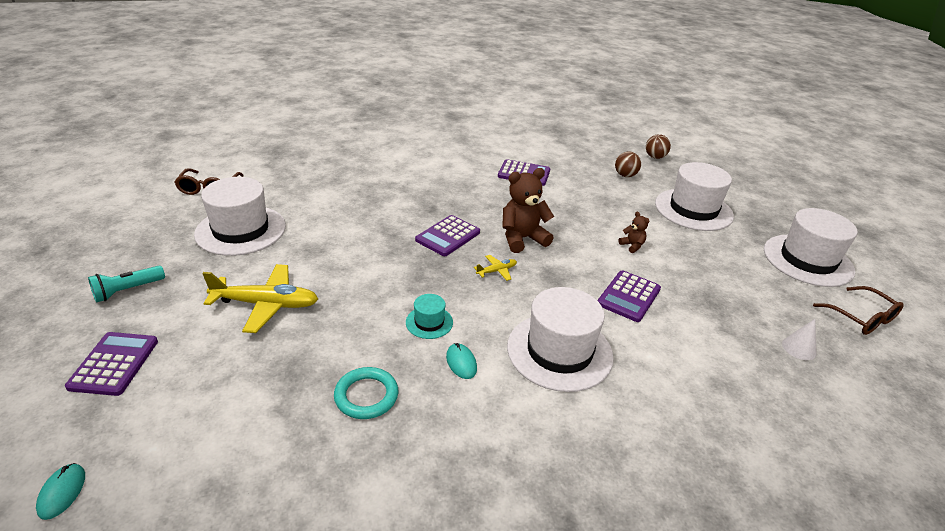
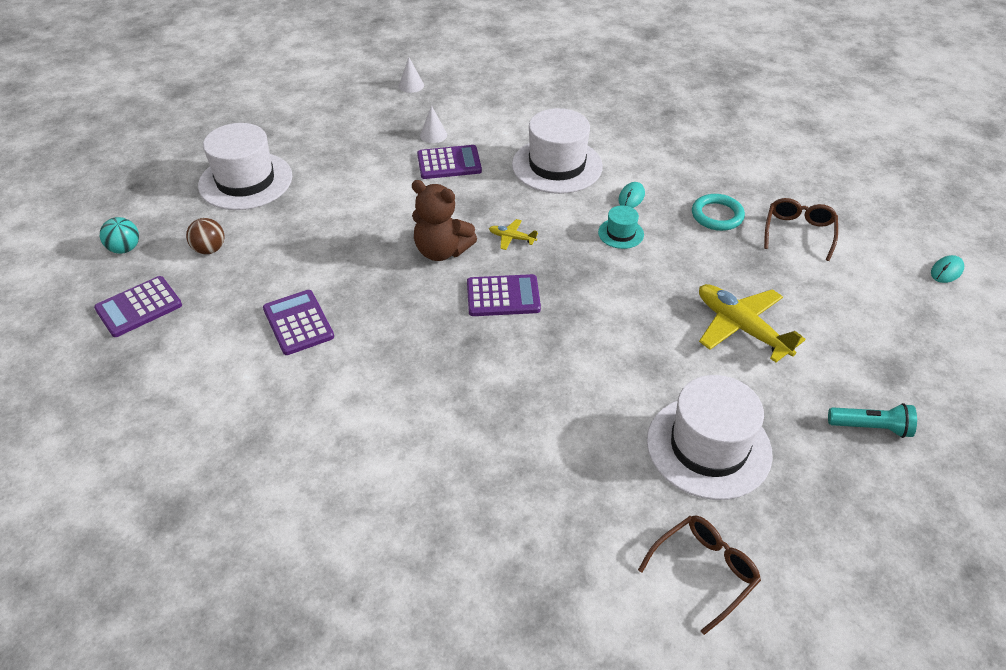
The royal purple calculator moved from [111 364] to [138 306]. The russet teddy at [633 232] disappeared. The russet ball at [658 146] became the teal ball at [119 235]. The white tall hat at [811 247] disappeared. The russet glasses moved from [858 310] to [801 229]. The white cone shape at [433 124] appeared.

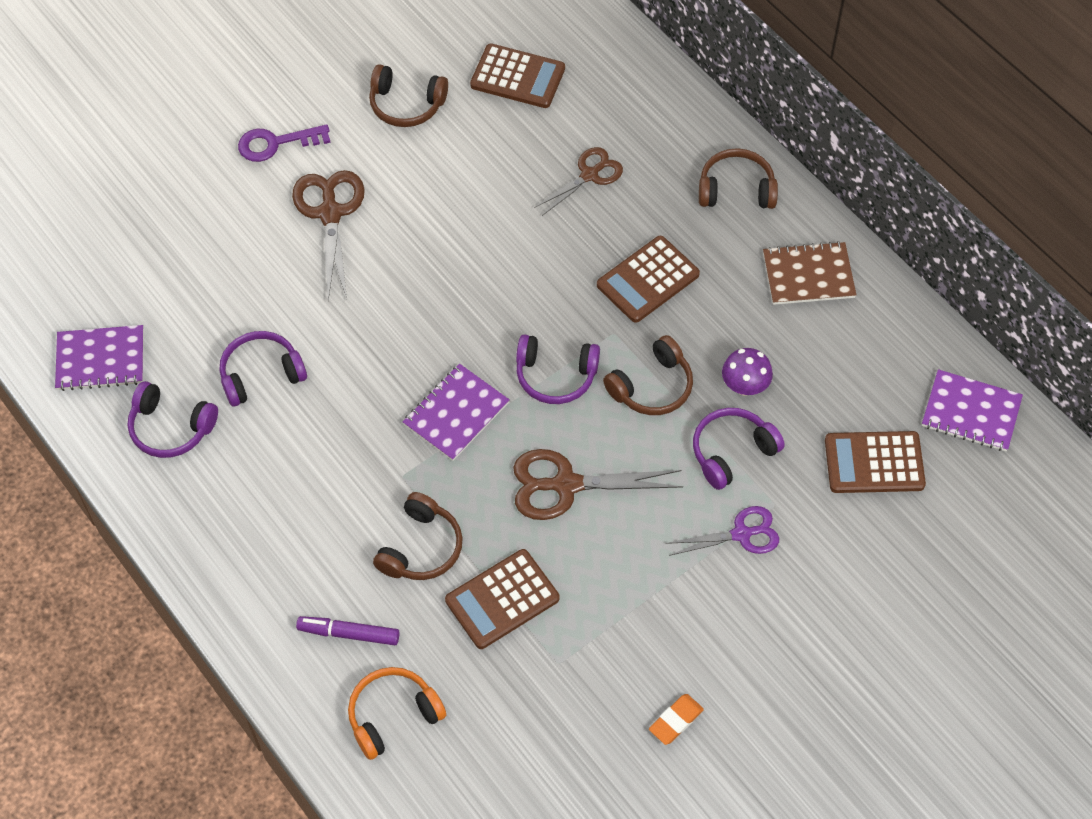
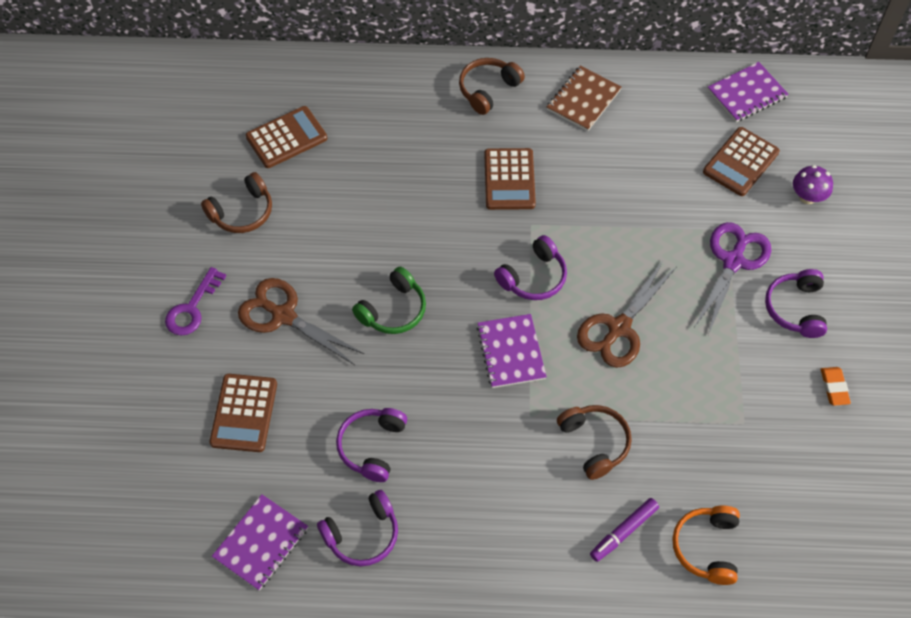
The russet calculator moved from [502 599] to [243 413]. The russet shears at [578 181] disappeared. The russet headphones at [648 375] disappeared. The royal purple shears at [722 531] changed to 1.52 times the size. The royal purple headphones moved from [739 449] to [796 303]. The royal purple toadstool moved from [747 372] to [813 184]. The leaf-green headphones at [389 300] appeared.

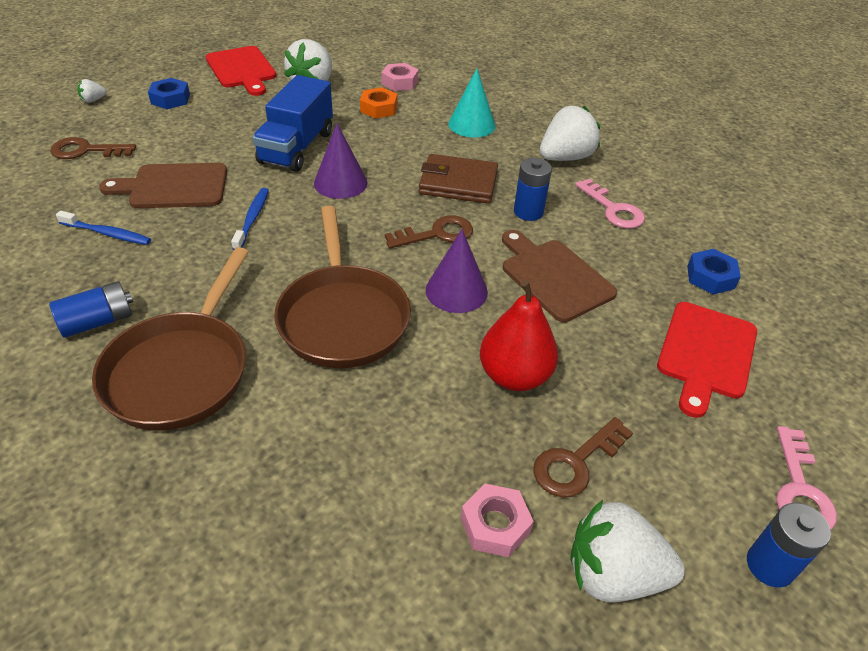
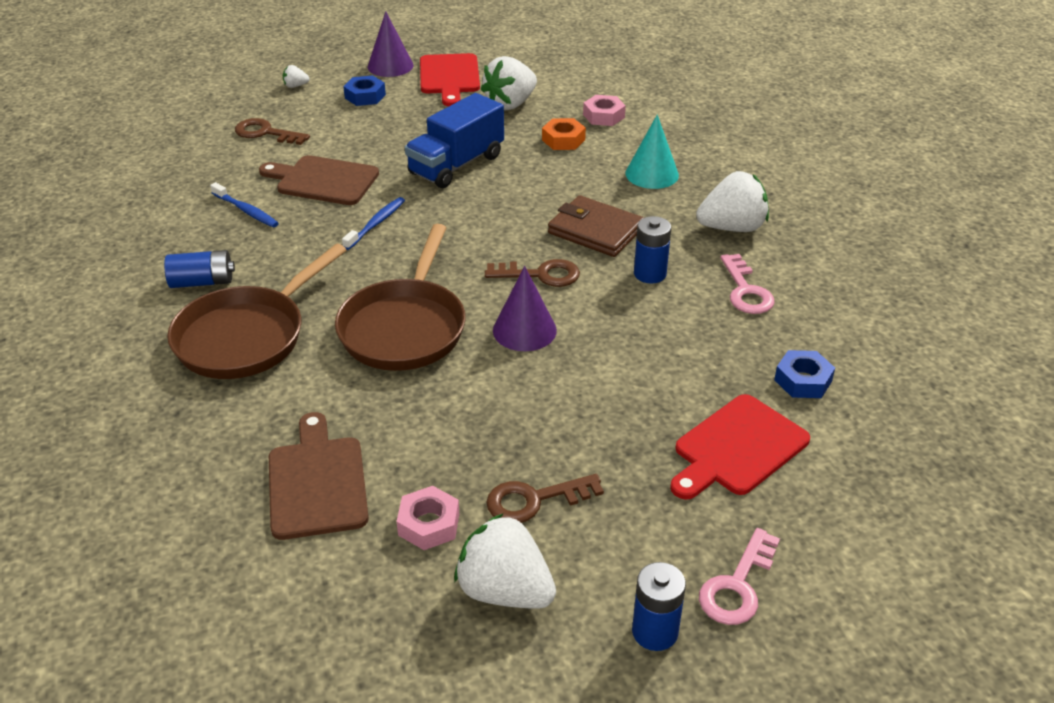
The royal purple cone shape moved from [341 161] to [391 44]. The crimson pear fruit at [519 335] disappeared. The russet chopping board moved from [559 276] to [319 476].

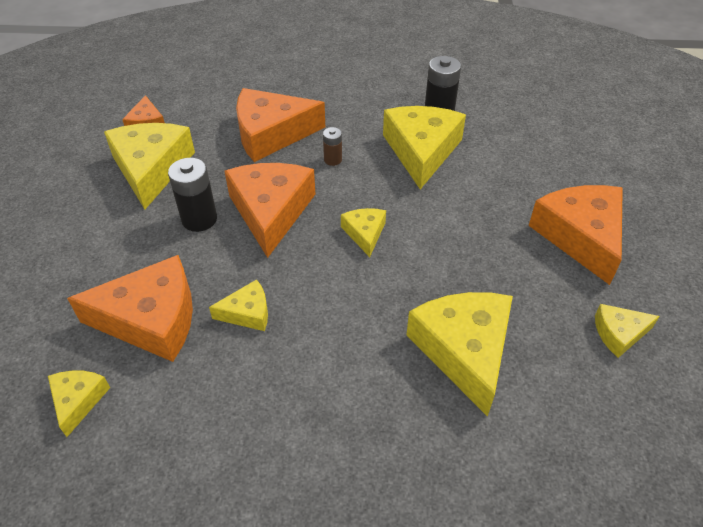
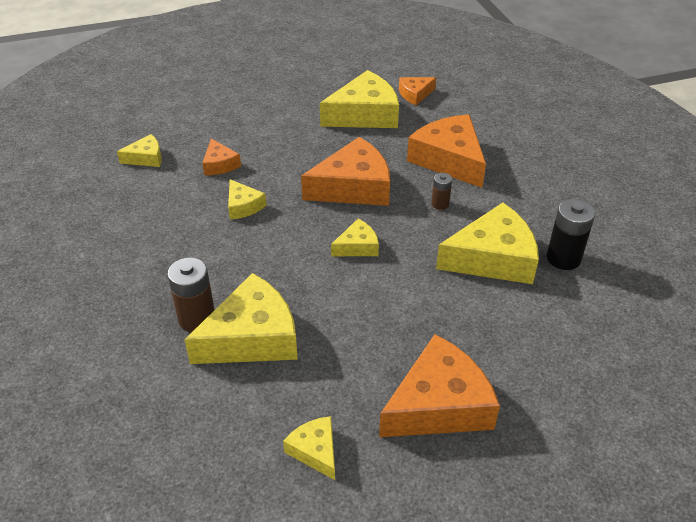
The orange-coloured cheese wedge at [130 308] changed to 0.50 times the size. The black battery at [192 195] disappeared. The russet battery at [191 295] appeared.

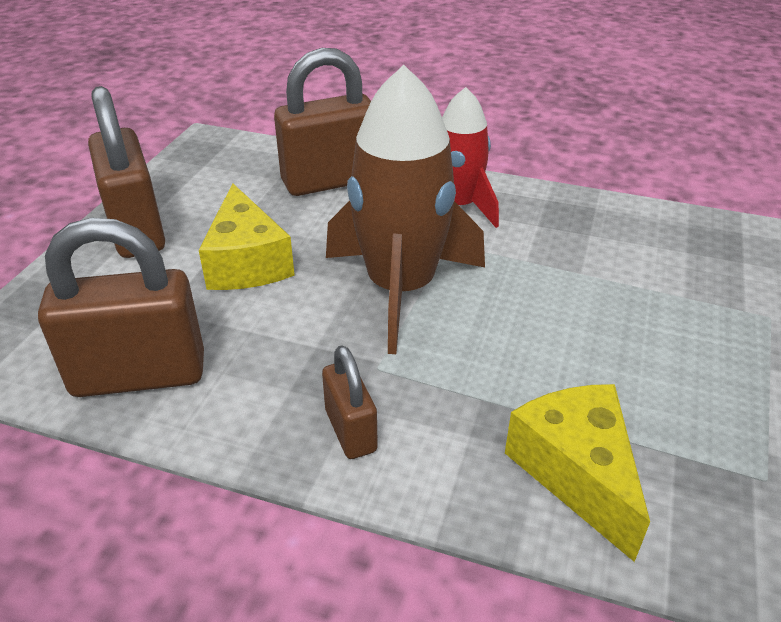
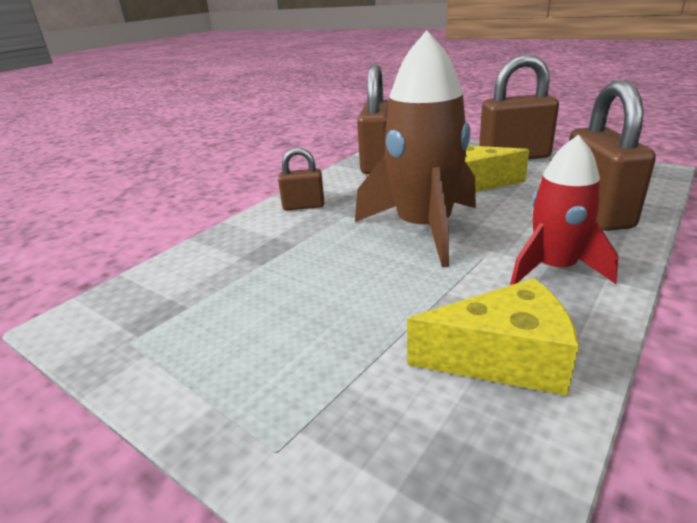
The bright yellow cheese wedge moved from [577 473] to [493 337].

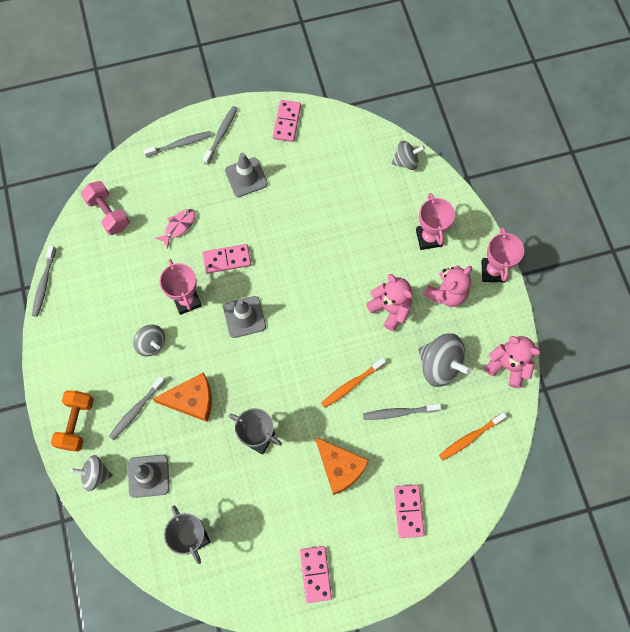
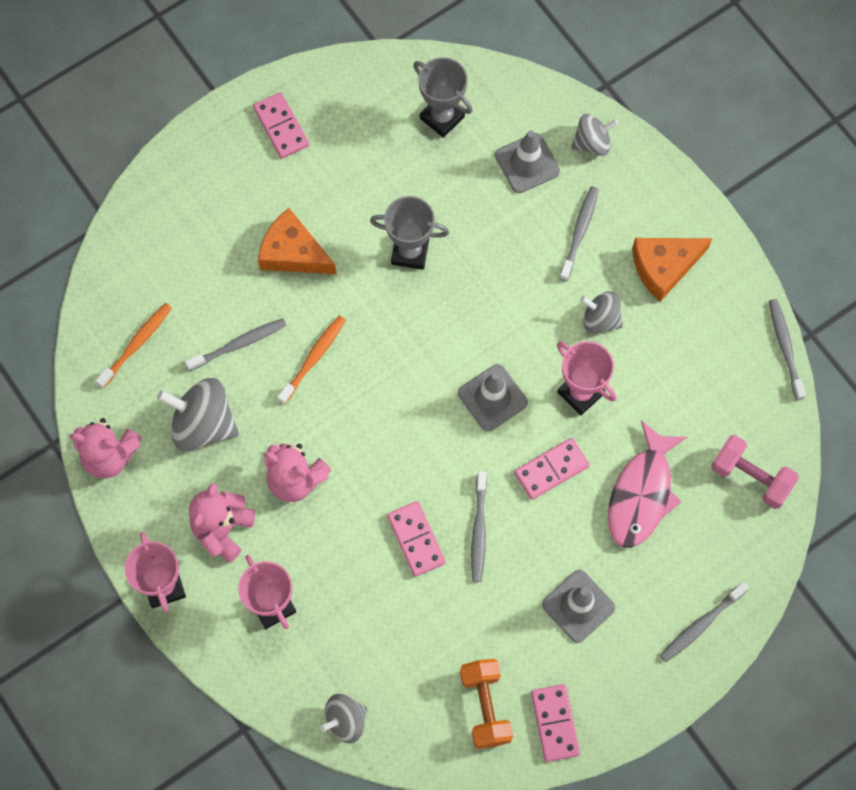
The orange-coloured free weight moved from [72 421] to [486 704]. The orange-coloured cheese wedge moved from [182 397] to [672 270]. The rose-pink toy fish at [175 229] changed to 1.81 times the size. The ash-grey toothbrush moved from [220 135] to [479 526]. The rose-pink domino moved from [409 511] to [416 539].

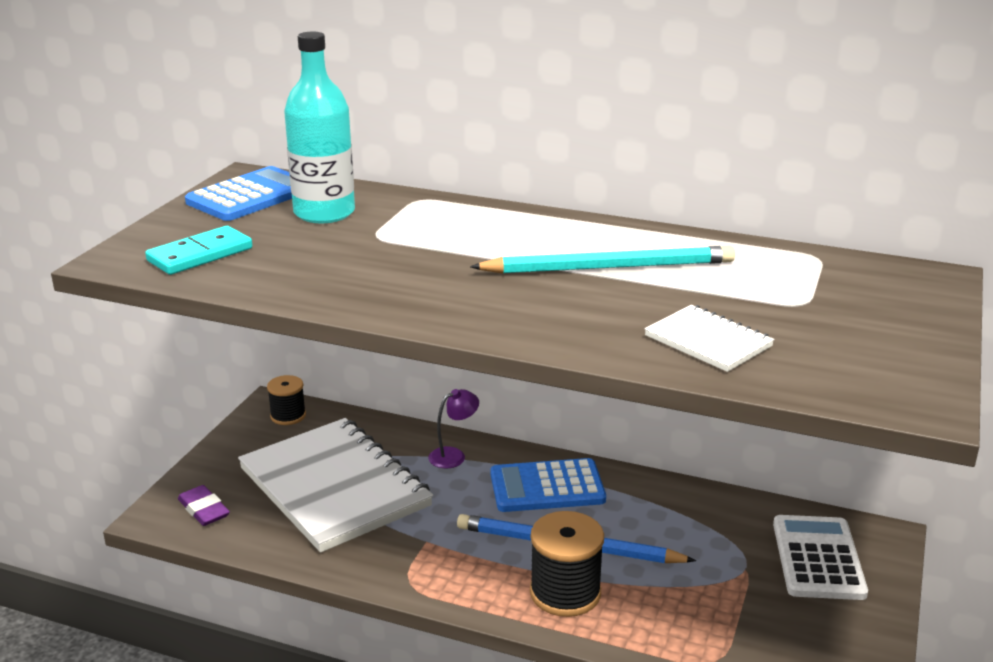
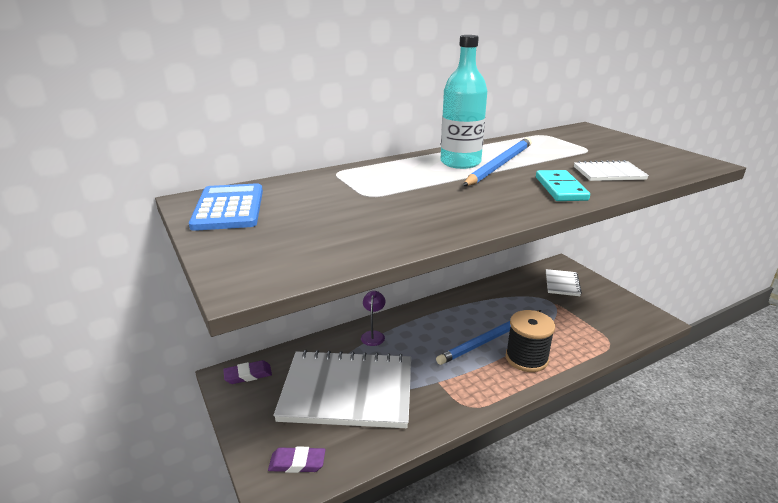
The teal domino moved from [198 250] to [563 185]. The black spool at [286 400] was replaced by the royal purple pencil eraser at [247 372]. The teal drink bottle moved from [319 127] to [464 102]. The teal wooden pencil at [602 260] became the blue wooden pencil at [497 162]. The blue calculator at [548 485] disappeared. The white calculator at [820 557] was replaced by the white notepad at [564 282].

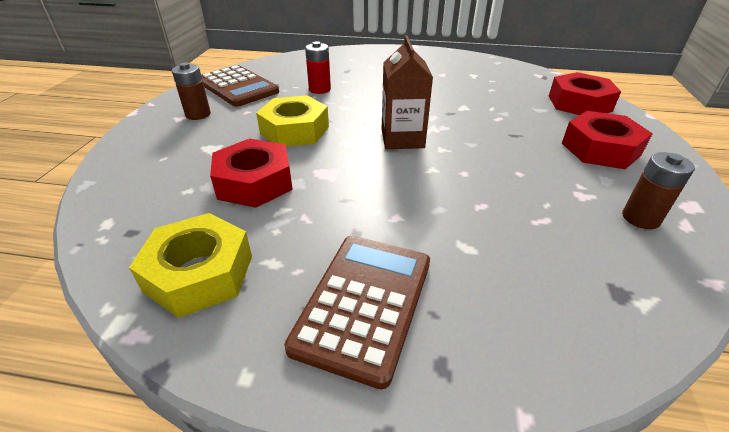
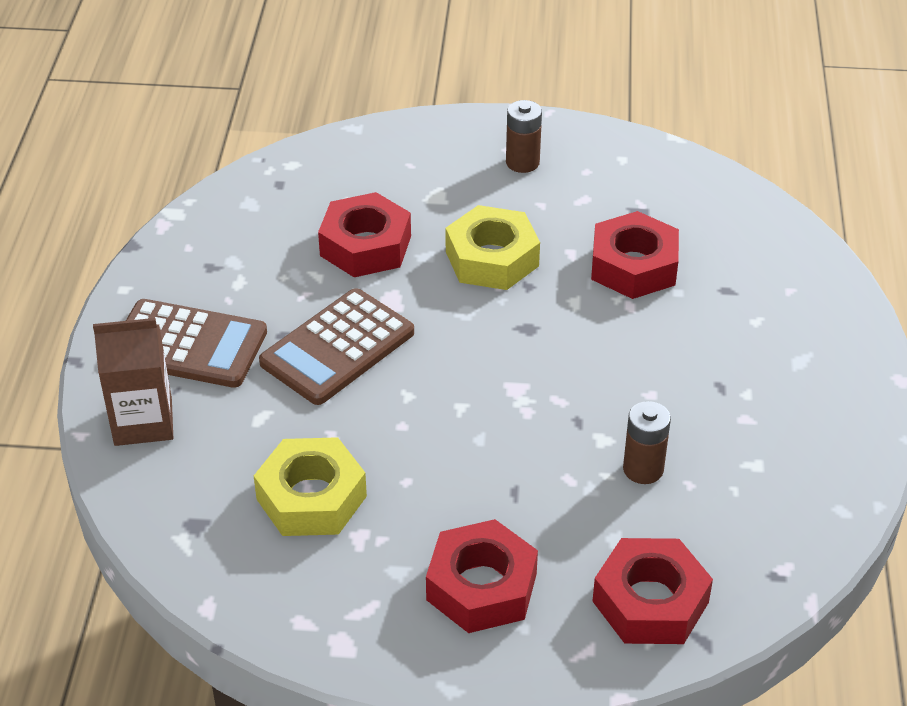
The bright yellow nut moved from [190 265] to [310 486]. The russet calculator moved from [240 86] to [336 346]. The crimson battery at [318 67] was replaced by the crimson nut at [635 255]. The russet carton moved from [407 92] to [133 382]. The russet battery moved from [658 190] to [647 442].

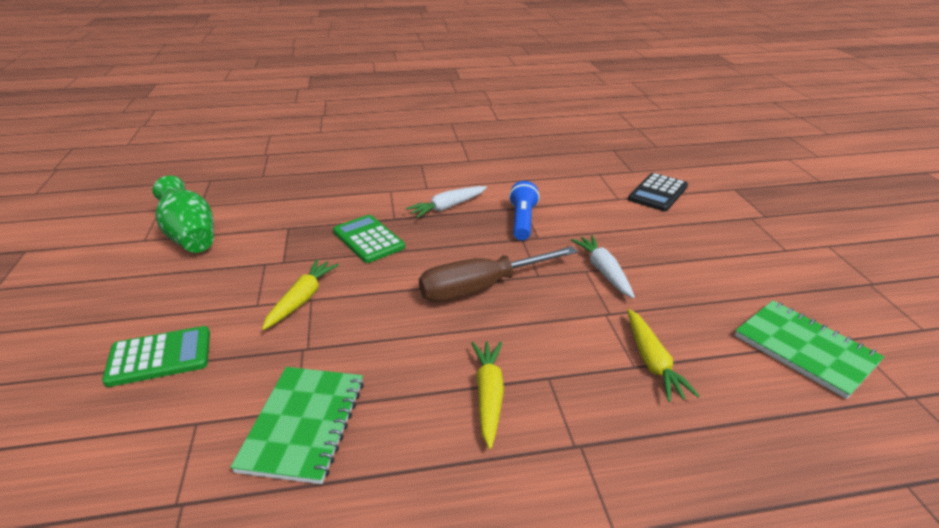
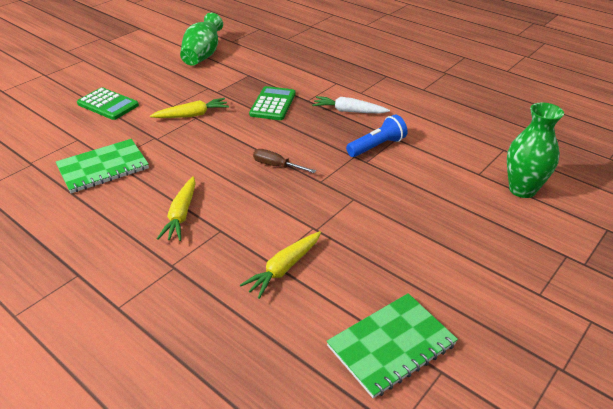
The russet screwdriver at [498 274] changed to 0.51 times the size. The bright yellow root vegetable at [487 395] turned 135 degrees clockwise. The white root vegetable at [603 267] disappeared. The black calculator at [658 192] was replaced by the leaf-green vase at [535 150]. The leaf-green notepad at [809 350] turned 45 degrees clockwise.

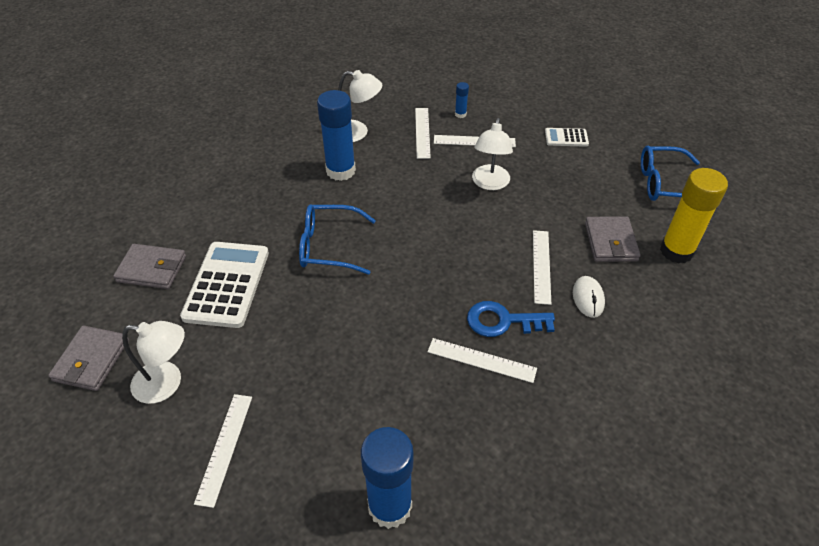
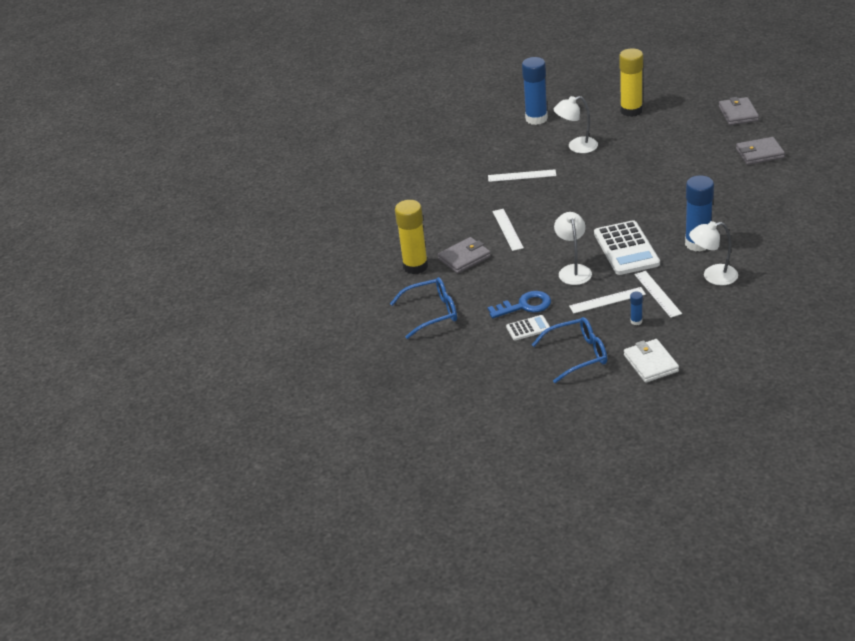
The white lamp moved from [153 362] to [576 124]. The white calculator moved from [224 285] to [627 247]. The white measuring stick at [223 451] was replaced by the bright yellow stick of glue at [631 82]. The blue glasses moved from [337 239] to [569 350]. The blue latchkey moved from [511 319] to [519 305]. The white mouse at [589 297] disappeared. The ash-grey wallet at [613 239] turned 75 degrees clockwise. The white wallet at [651 361] appeared.

